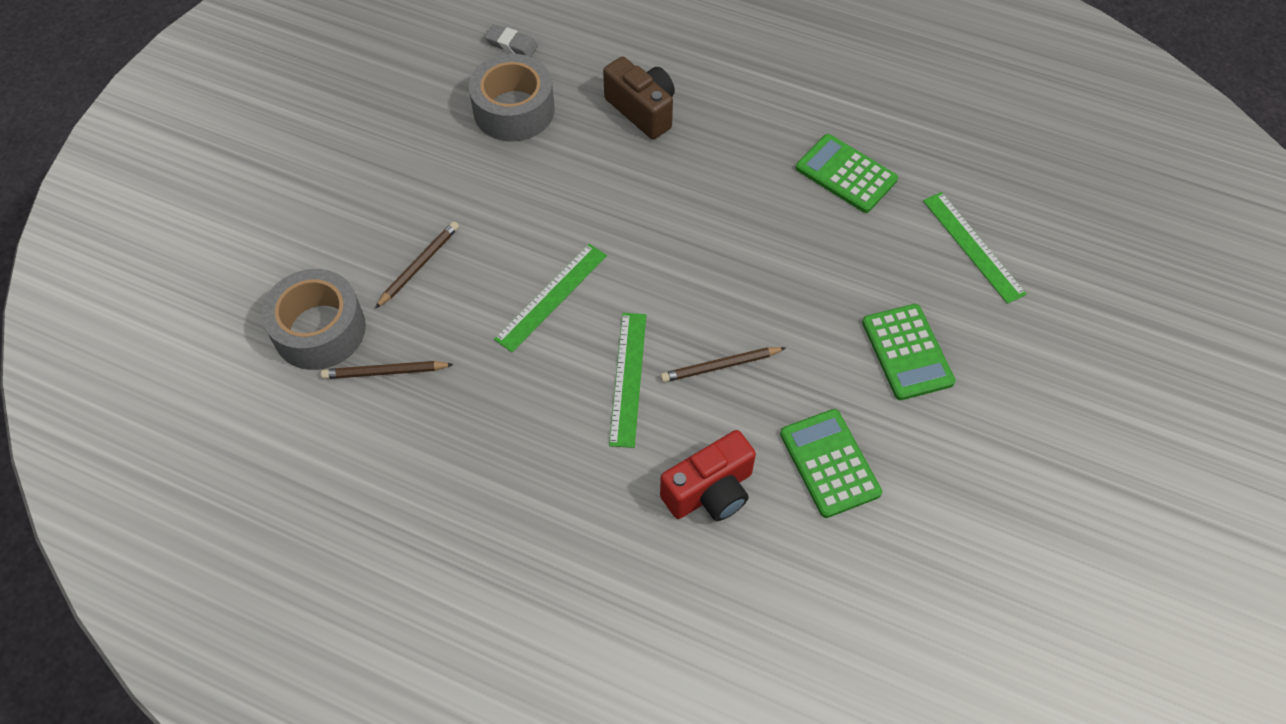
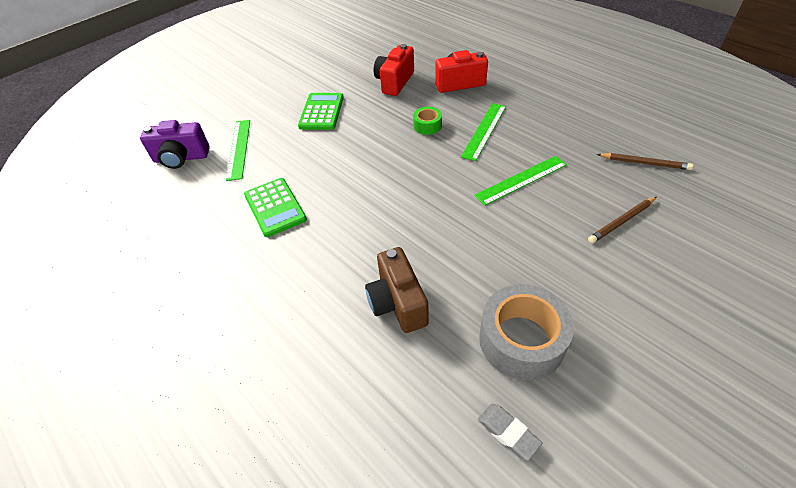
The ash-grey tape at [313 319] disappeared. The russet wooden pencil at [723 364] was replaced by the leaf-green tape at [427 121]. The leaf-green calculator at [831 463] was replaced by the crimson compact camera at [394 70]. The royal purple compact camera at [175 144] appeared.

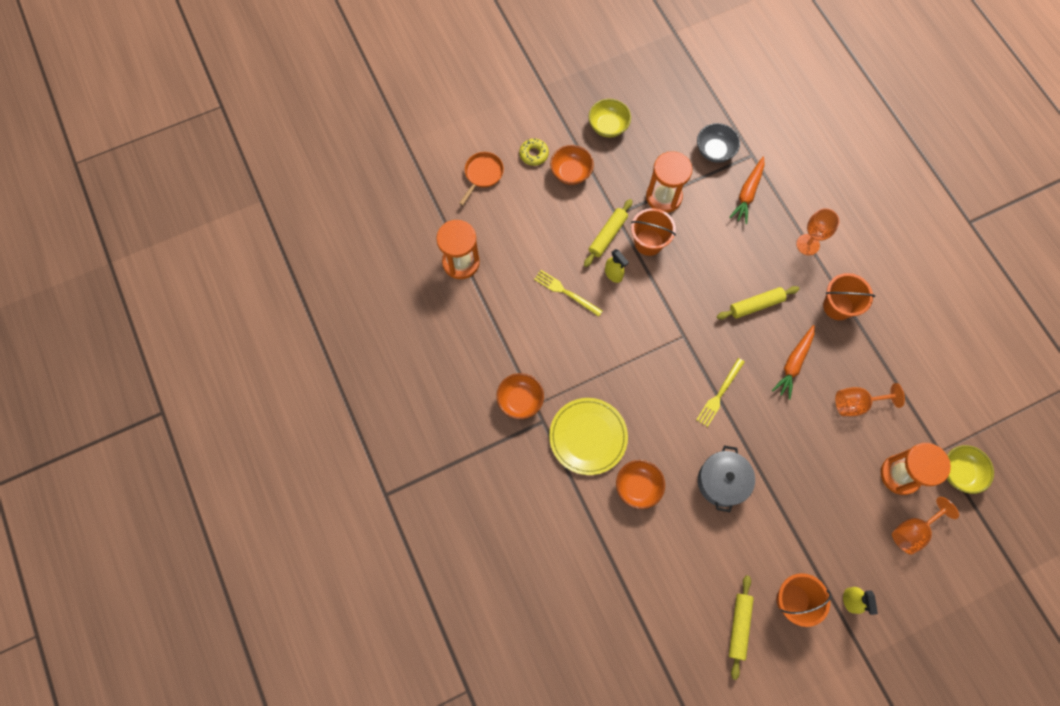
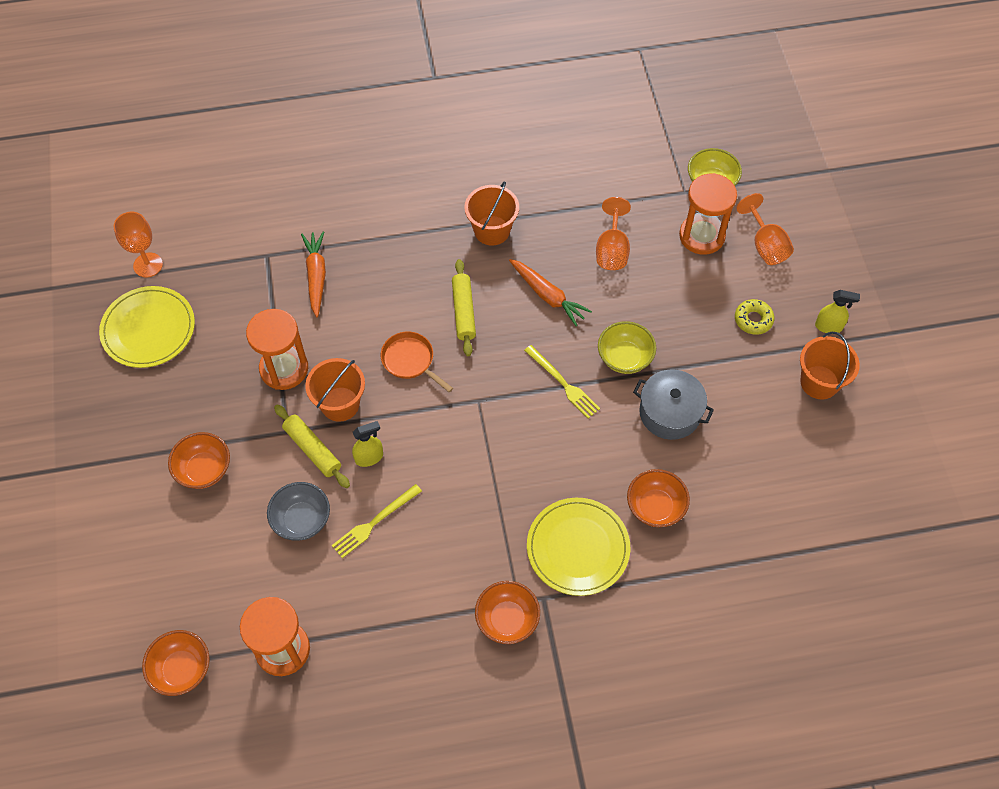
The orange-coloured skillet moved from [481 178] to [417 362]. The bright yellow doughnut moved from [534 152] to [755 317]. The bright yellow deep dish moved from [610 118] to [627 347]. The ash-grey deep dish moved from [718 143] to [298 511]. The orange-coloured root vegetable at [747 190] turned 135 degrees counterclockwise. The bright yellow dough roller at [741 627] disappeared. The orange-coloured chalice moved from [818 231] to [138 244]. The bright yellow dinner plate at [147 327] appeared. The orange-coloured deep dish at [176 663] appeared.

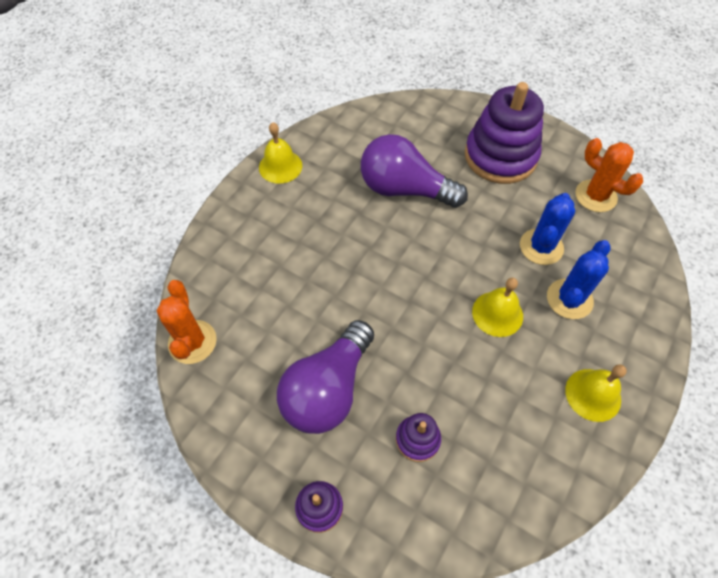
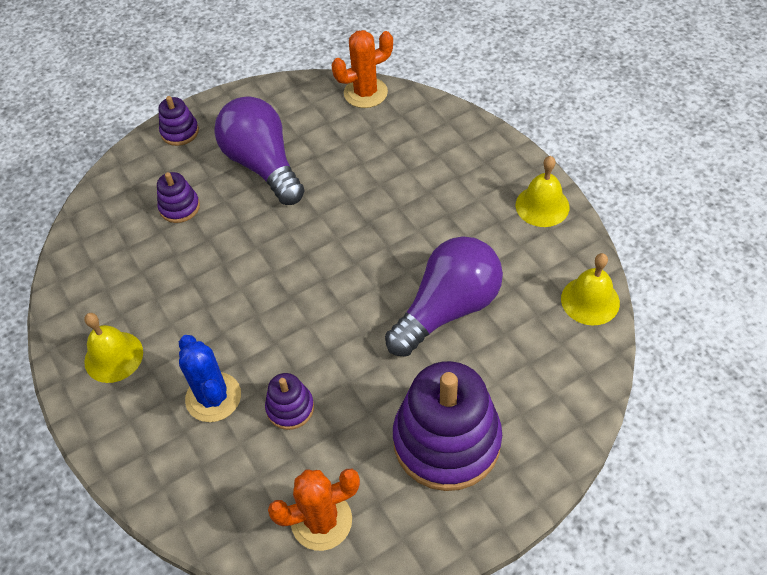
The orange-coloured cactus at [186 322] turned 45 degrees counterclockwise. The bright yellow hand bell moved from [497 307] to [590 289]. The blue cactus at [547 229] was replaced by the royal purple stacking toy at [289 401].

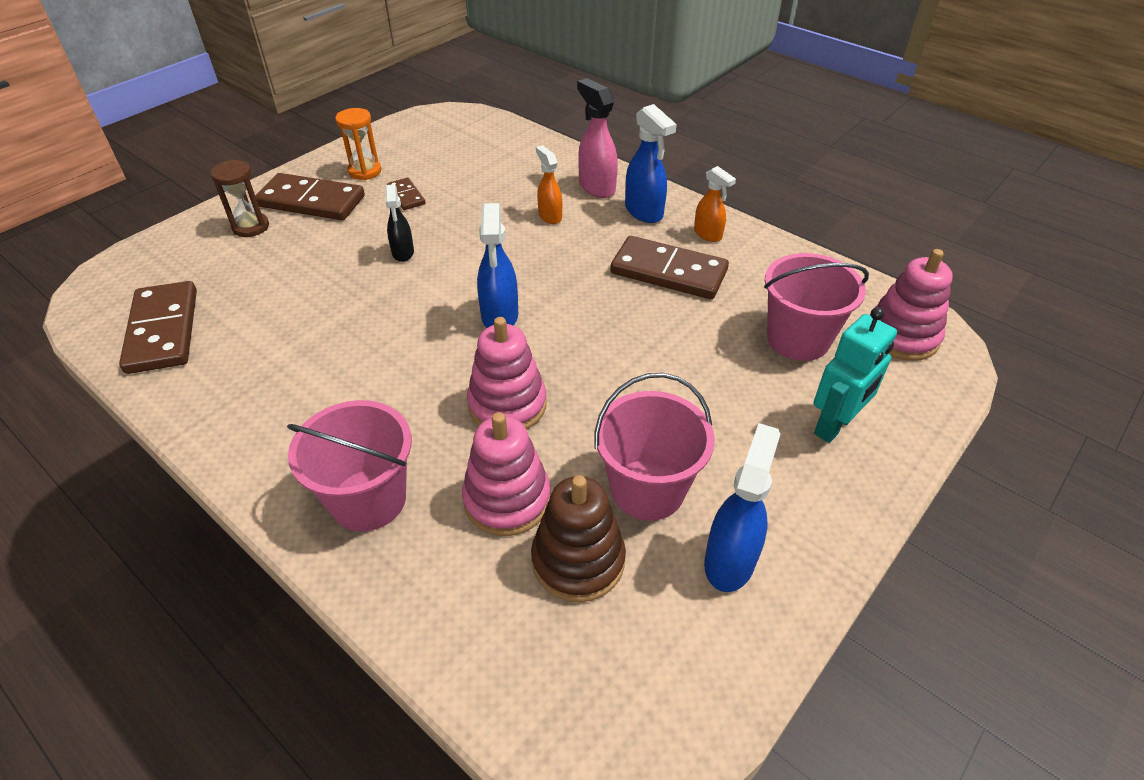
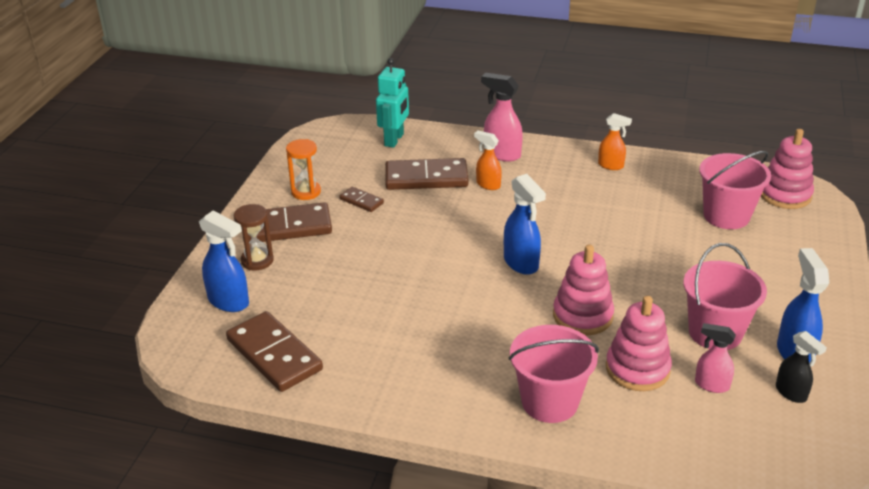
The black spray cleaner moved from [399 223] to [801 367]. The russet stacking toy at [578 538] was replaced by the rose-pink spray cleaner at [715 358]. The russet domino moved from [669 267] to [427 174]. The blue spray cleaner moved from [651 163] to [224 261]. The teal robot moved from [855 375] to [392 103].

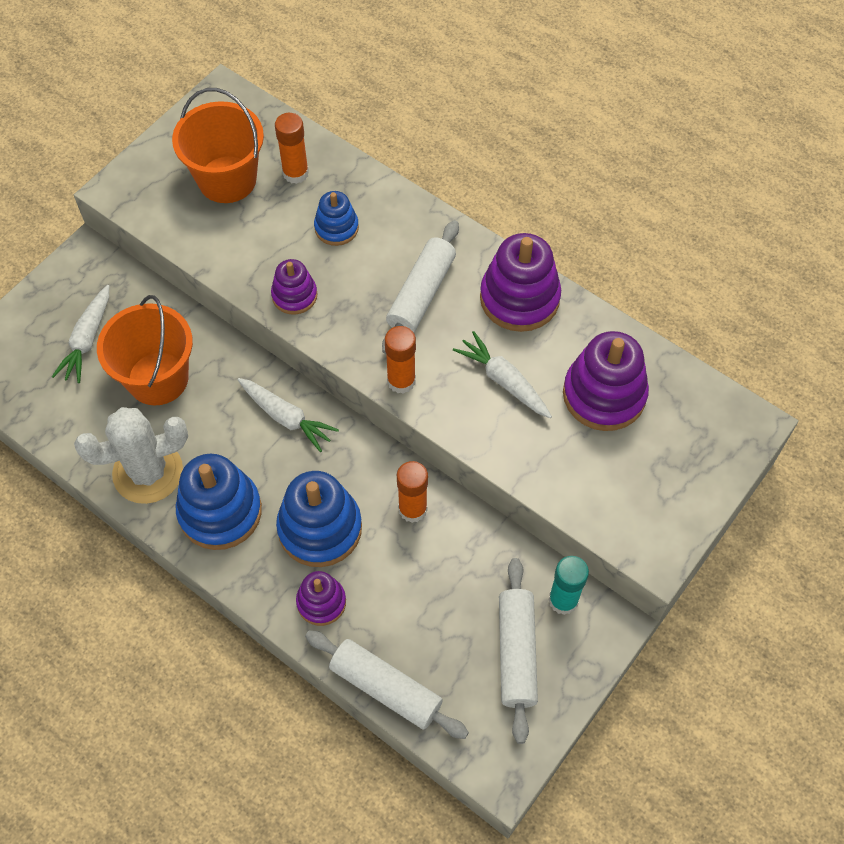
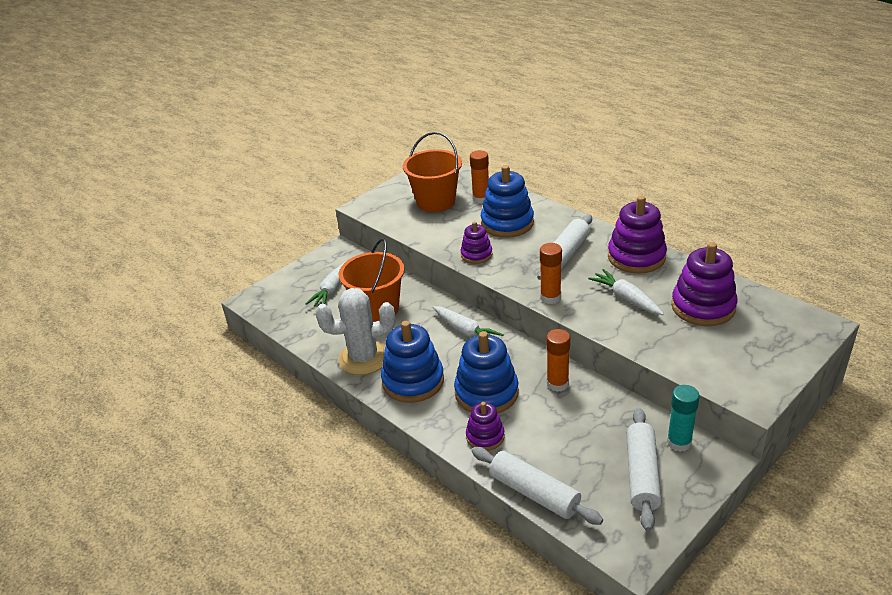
The blue stacking toy at [336 218] changed to 1.75 times the size.

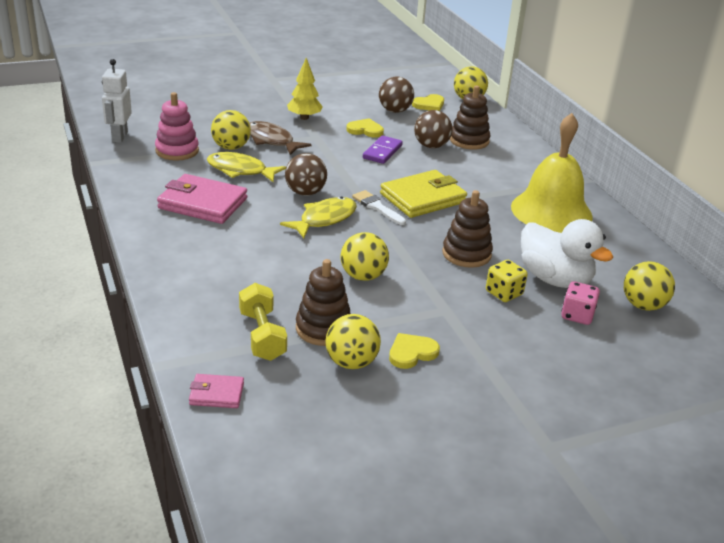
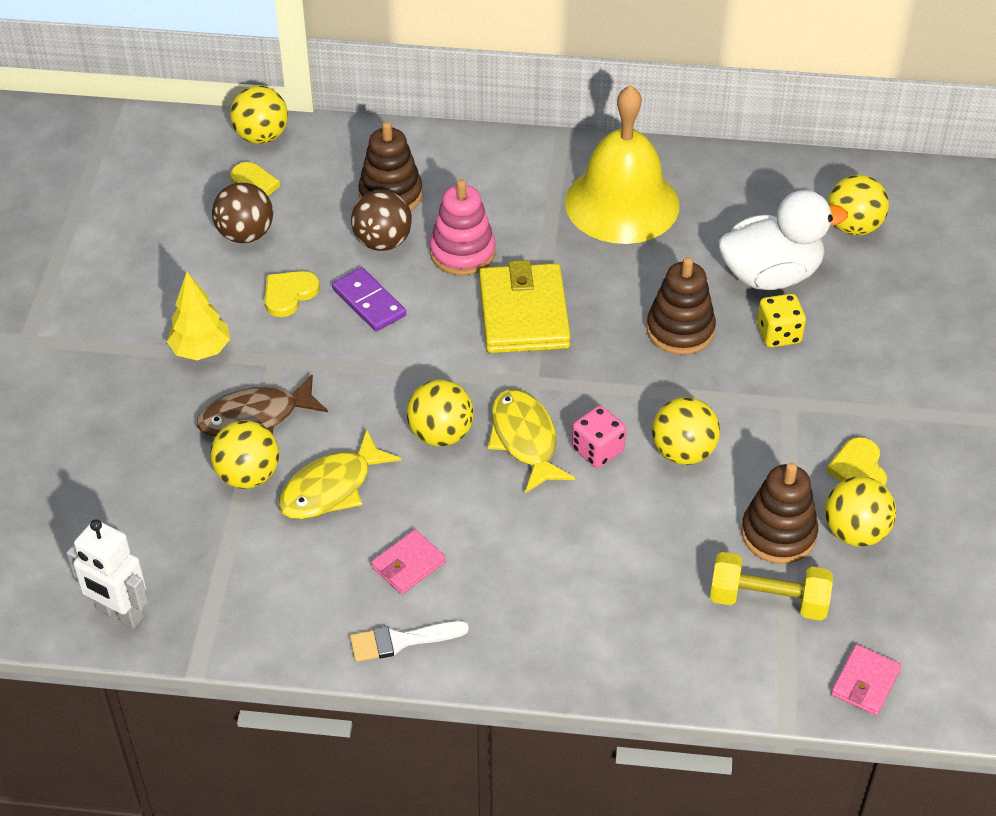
The rose-pink stacking toy moved from [177 126] to [463 227]. The rose-pink wallet at [202 199] changed to 0.51 times the size. The russet ball at [306 174] became the bright yellow ball at [440 413]. The white paint brush moved from [379 207] to [409 641]. The rose-pink die moved from [580 303] to [599 437].

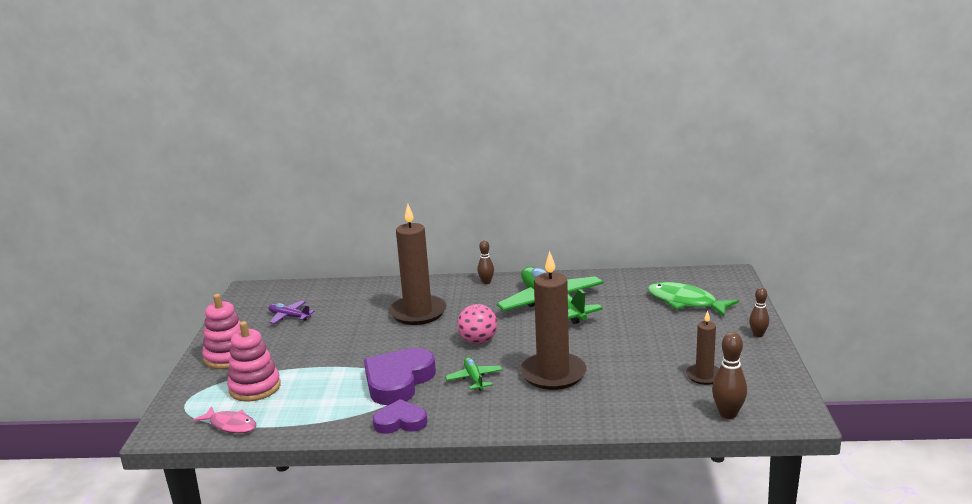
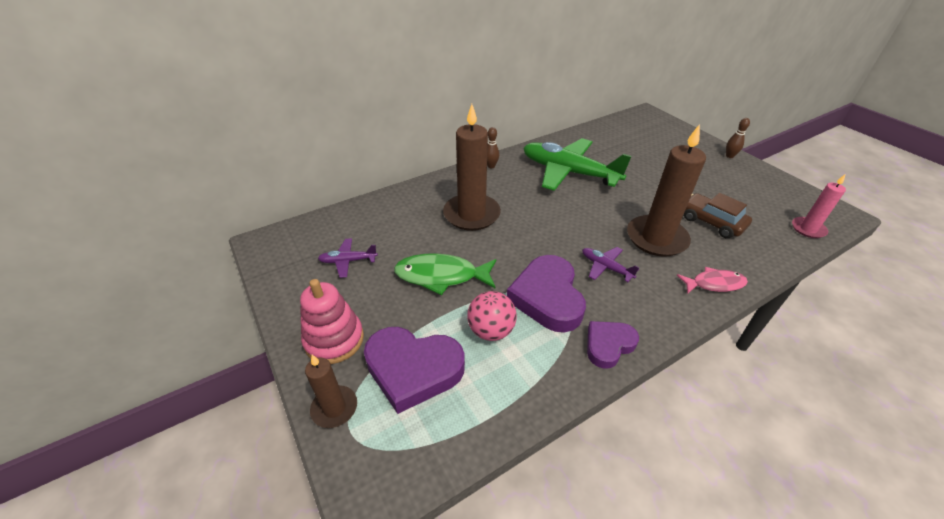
The rose-pink toy fish moved from [224 419] to [712 280]. The rose-pink stacking toy at [254 361] was replaced by the royal purple love heart at [414 370]. The leaf-green aeroplane at [473 374] became the royal purple aeroplane at [610 264]. The rose-pink ball moved from [477 324] to [492 316]. The leaf-green toy fish moved from [693 299] to [445 274]. The russet candle moved from [703 347] to [331 391]. The russet tenpin at [729 375] was replaced by the rose-pink candle at [819 206]. The russet automobile at [718 215] appeared.

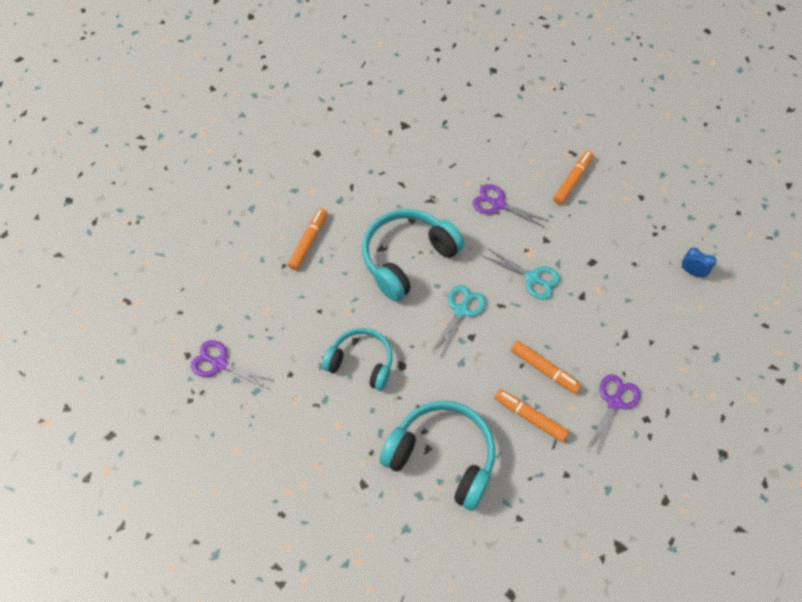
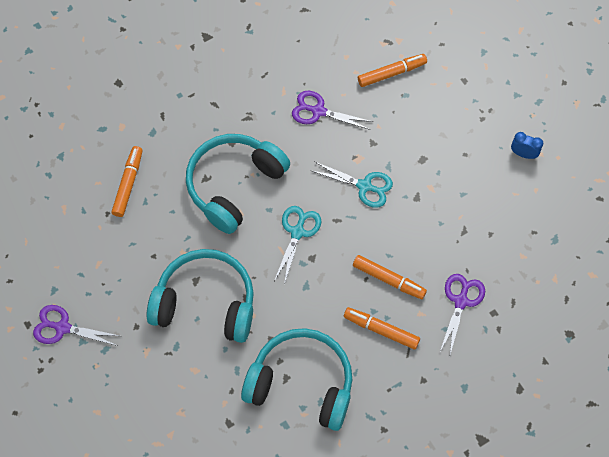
The teal headphones at [357 359] changed to 1.53 times the size. The orange-coloured marker pen at [573 178] turned 45 degrees clockwise.

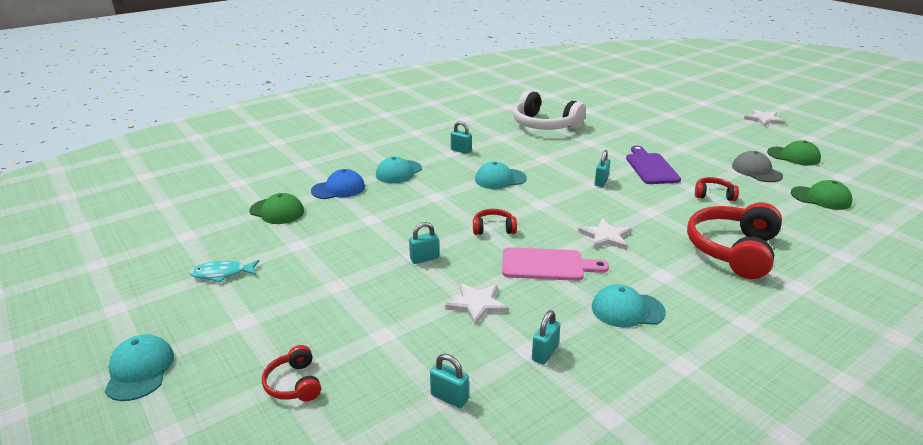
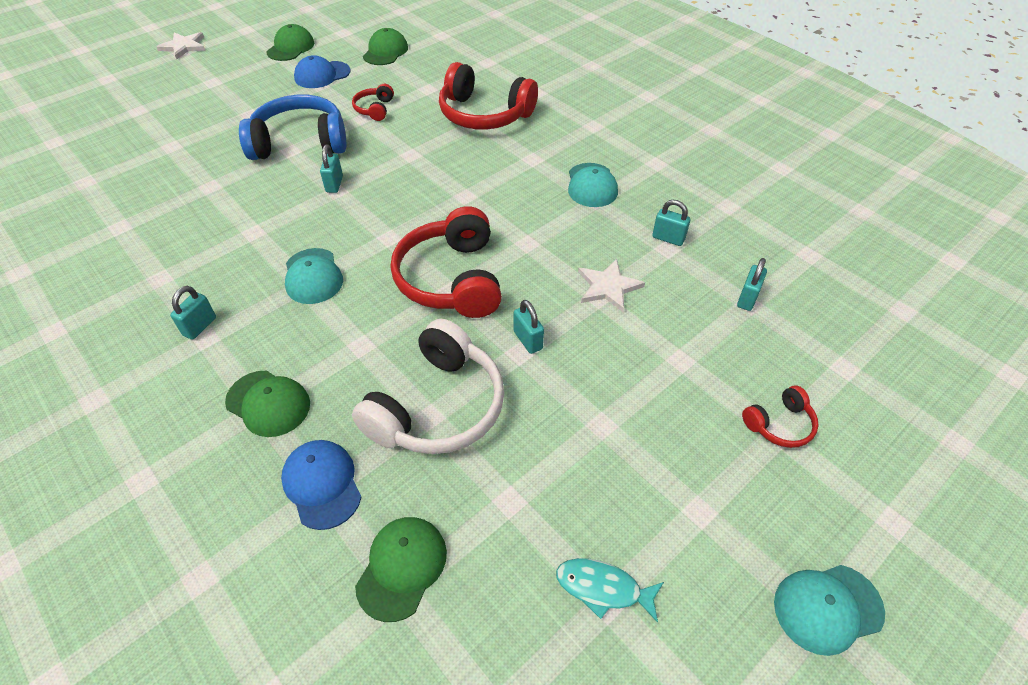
The teal toy fish at [224 271] turned 120 degrees clockwise. The teal peaked cap at [399 169] became the leaf-green peaked cap at [267 404]. The crimson headphones at [495 222] changed to 2.10 times the size. The rose-pink chopping board at [555 264] disappeared. The white headphones moved from [549 110] to [428 386]. The white star at [605 234] disappeared. The teal small lock at [602 168] turned 75 degrees clockwise. The royal purple chopping board at [653 165] was replaced by the blue headphones at [292 127]. The ash-grey peaked cap at [757 166] became the blue peaked cap at [322 71].

